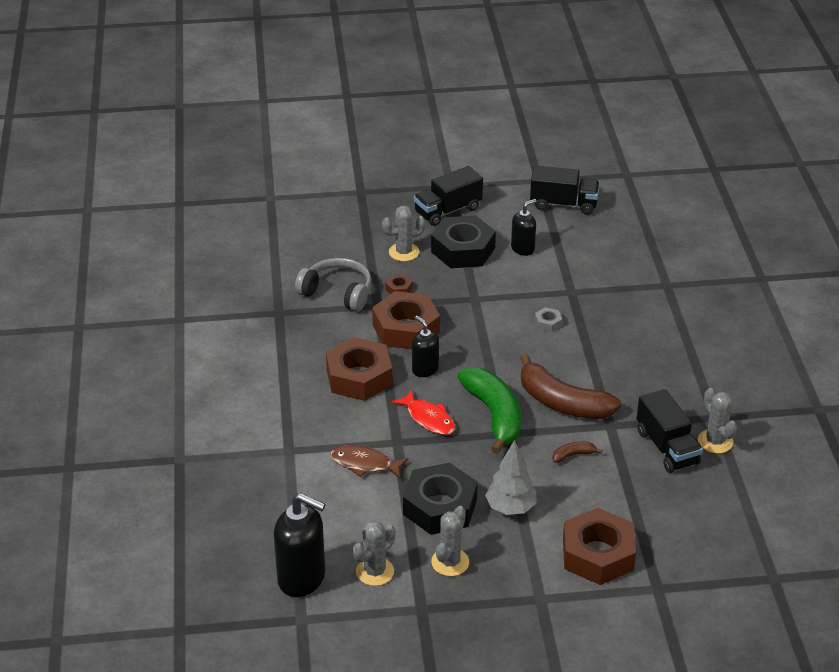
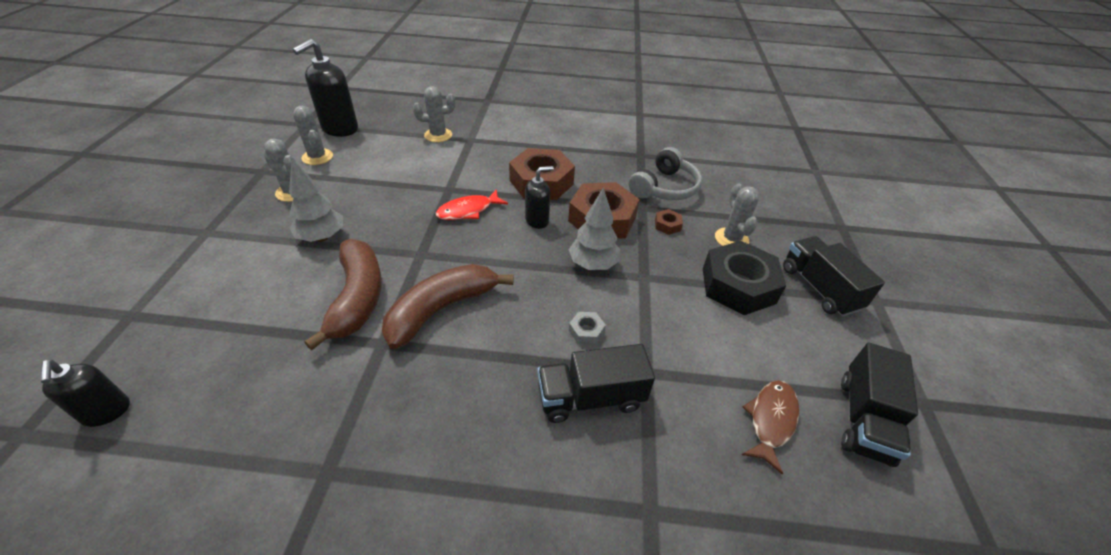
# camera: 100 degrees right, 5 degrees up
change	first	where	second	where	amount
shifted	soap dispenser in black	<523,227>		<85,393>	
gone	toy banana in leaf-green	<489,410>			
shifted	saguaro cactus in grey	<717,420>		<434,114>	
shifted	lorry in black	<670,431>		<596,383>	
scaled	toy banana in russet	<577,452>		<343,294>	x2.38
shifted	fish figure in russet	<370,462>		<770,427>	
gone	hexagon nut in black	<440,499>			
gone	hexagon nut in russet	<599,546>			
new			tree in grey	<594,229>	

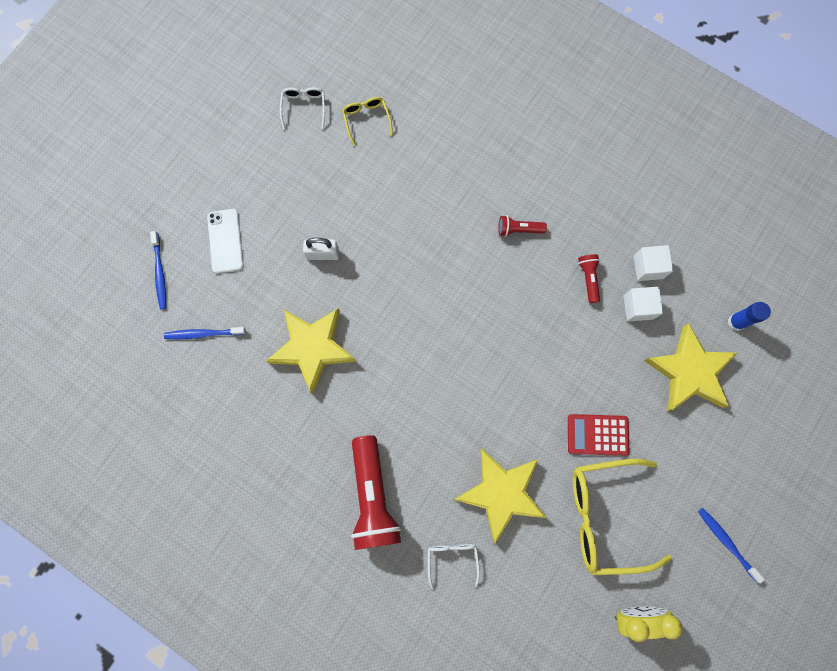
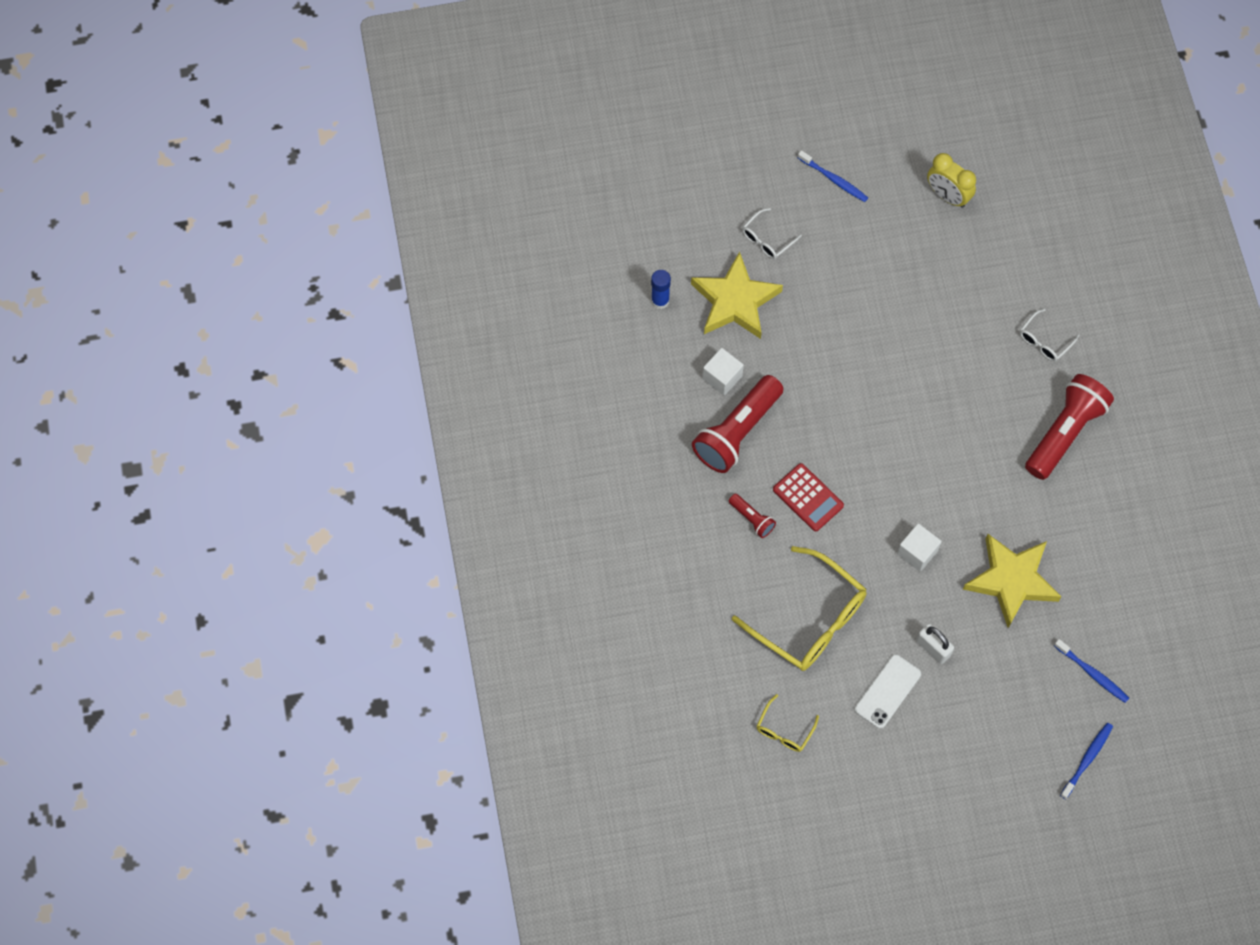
# camera: 135 degrees left, 10 degrees down
change	first	where	second	where	amount
shifted	eyeglasses in pure white	<302,108>		<772,233>	
shifted	smartphone in pure white	<225,241>		<888,691>	
shifted	block in pure white	<653,263>		<919,547>	
scaled	pocket torch in scarlet	<589,278>		<738,424>	x2.14
shifted	pocket calculator in scarlet	<598,435>		<808,497>	
gone	star shape in yellow	<500,496>			
shifted	eyeglasses in yellow	<622,517>		<799,608>	
rotated	tooth brush in cobalt	<731,546>		<833,176>	60 degrees counterclockwise

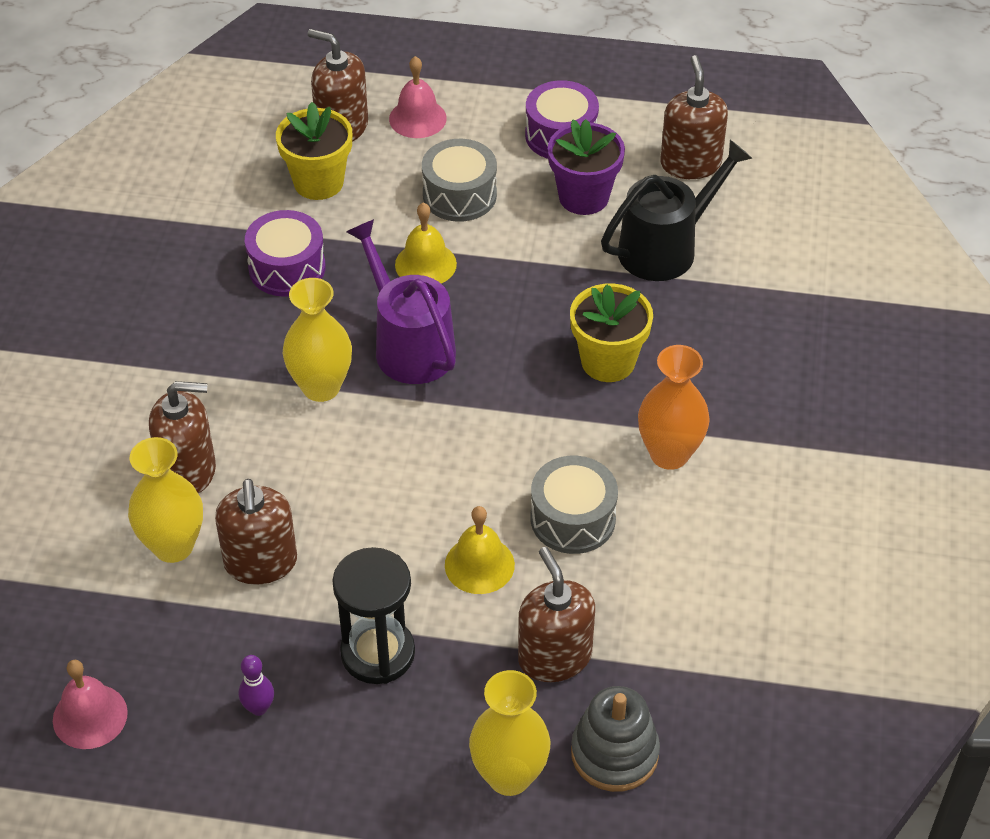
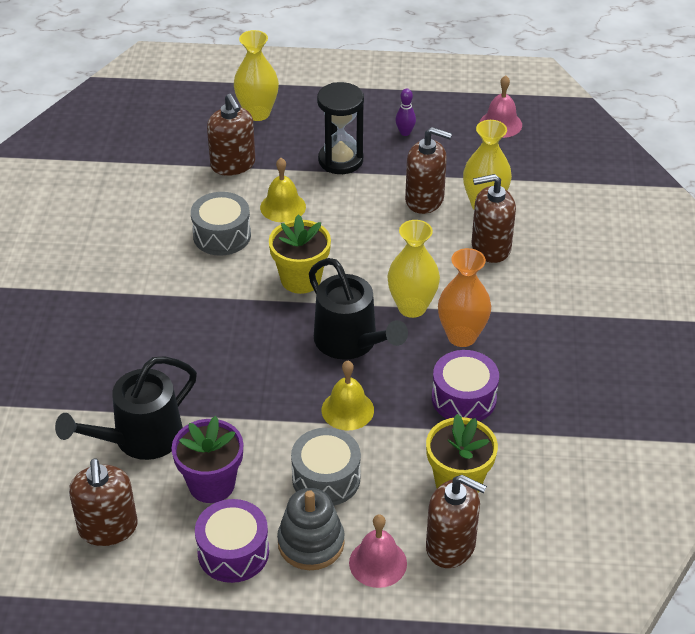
# camera: 175 degrees right, 5 degrees down
change	first	where	second	where	amount
repainted	watering can in royal purple	<401,301>	watering can in black	<358,309>	
shifted	potted plant in yellow	<611,333>		<300,254>	
shifted	flower vase in orange-coloured	<674,407>		<464,297>	
rotated	soap dispenser in russet	<256,532>		<428,170>	120 degrees clockwise
shifted	stacking rings in grey	<615,739>		<311,529>	

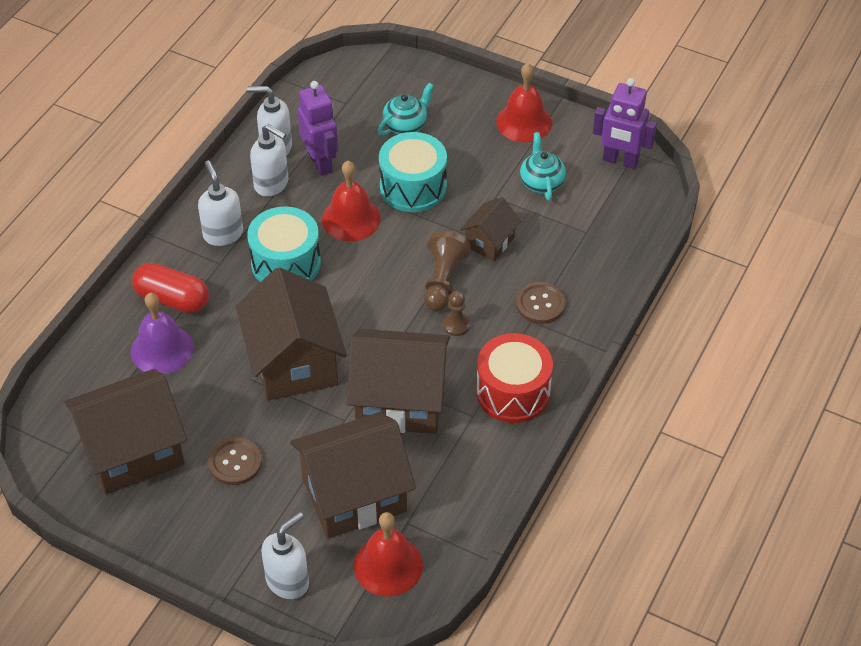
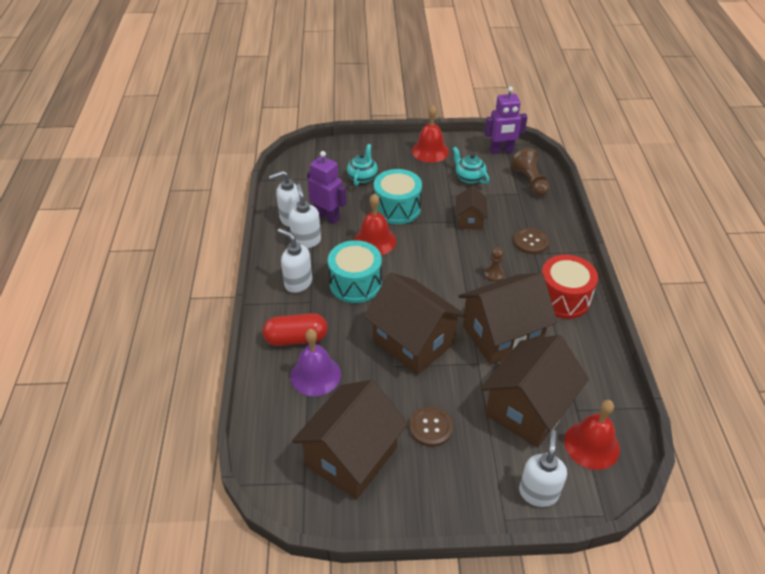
# camera: 30 degrees left, 5 degrees down
change	first	where	second	where	amount
rotated	soap dispenser in pure white	<269,160>		<305,216>	105 degrees counterclockwise
shifted	chess pawn in russet	<447,271>		<530,172>	

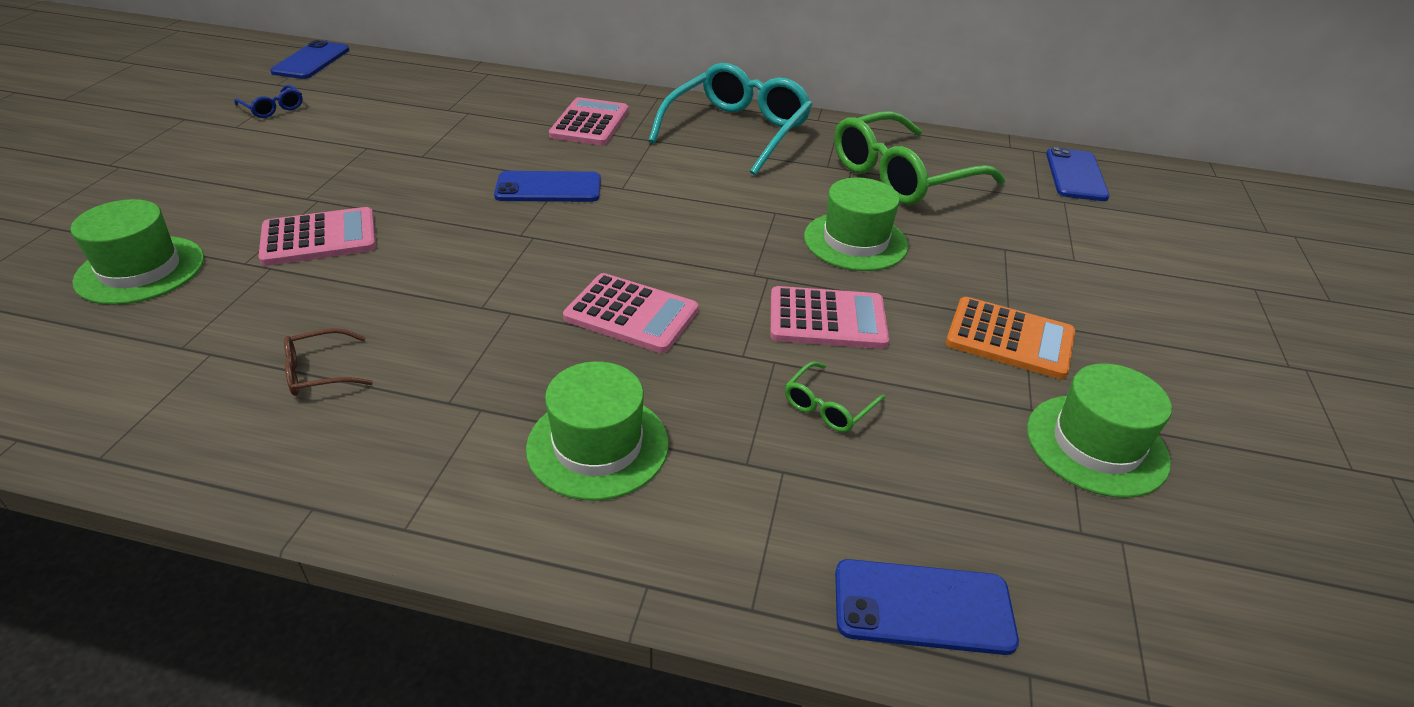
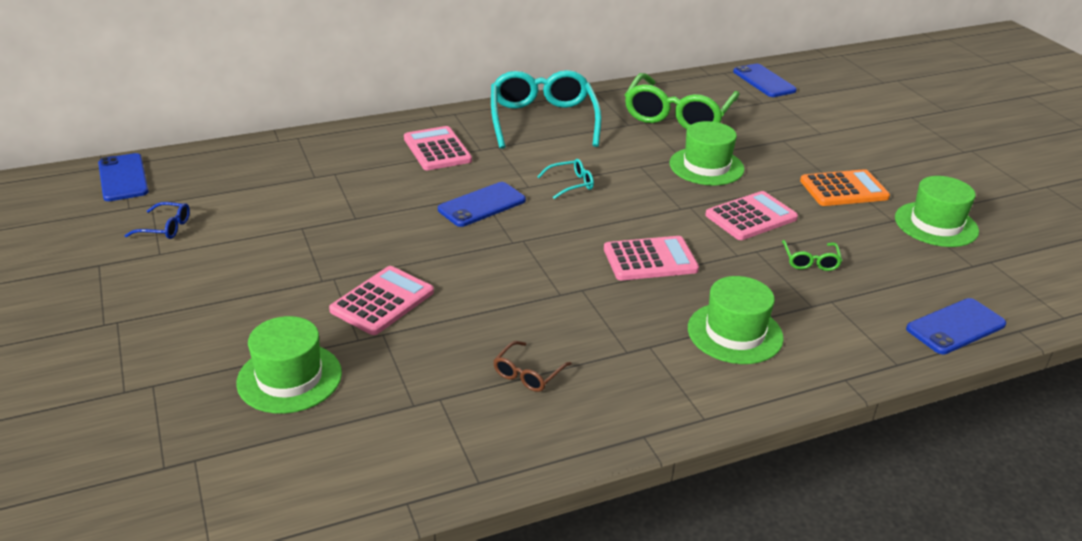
# camera: 35 degrees left, 5 degrees down
change	first	where	second	where	amount
new			eyeglasses in teal	<565,179>	

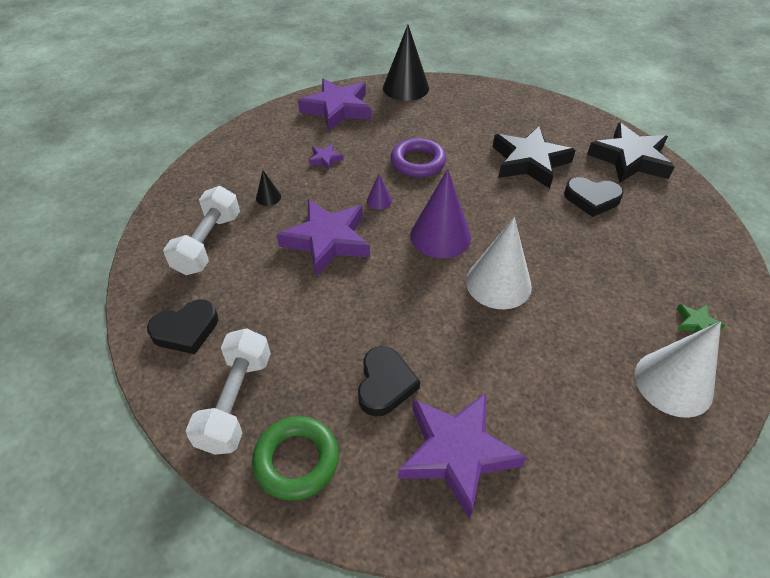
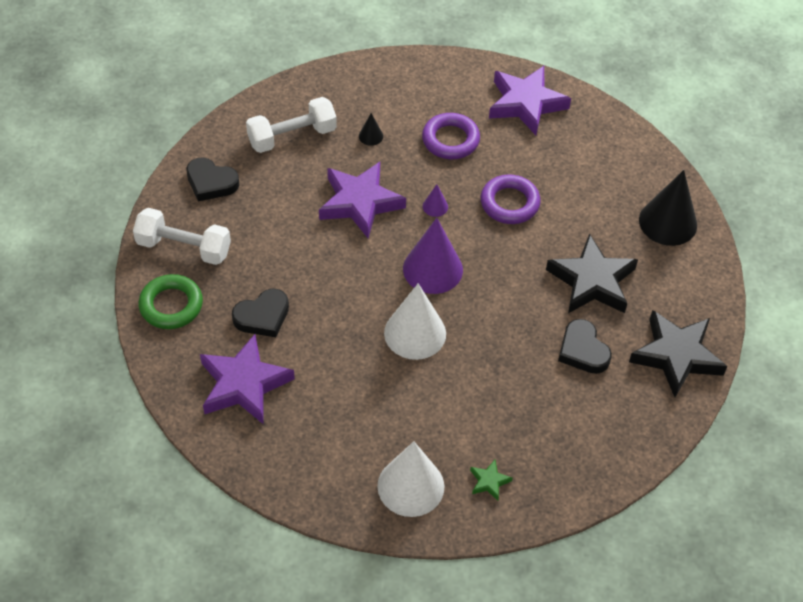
# camera: 50 degrees right, 5 degrees up
change	first	where	second	where	amount
shifted	cone shape in black	<406,63>		<668,208>	
swapped	star shape in royal purple	<326,157>	hoop in royal purple	<451,136>	
rotated	hand weight in pure white	<228,391>		<182,236>	45 degrees clockwise

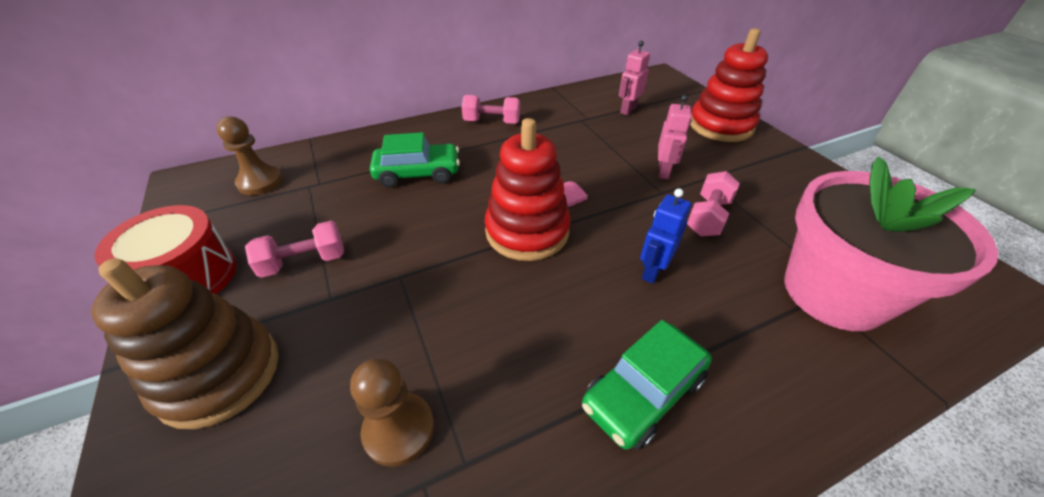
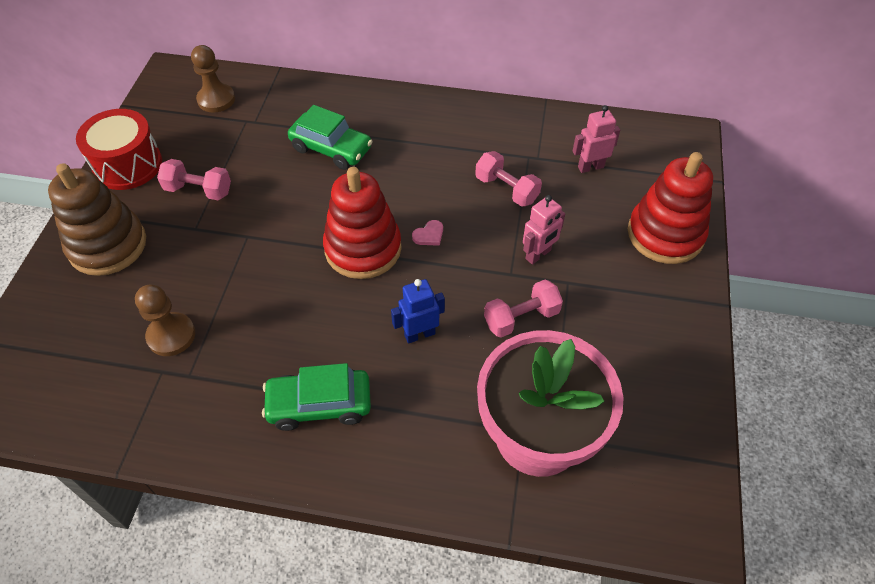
# camera: 35 degrees right, 10 degrees up
change	first	where	second	where	amount
shifted	hand weight in rosy	<491,109>		<508,179>	

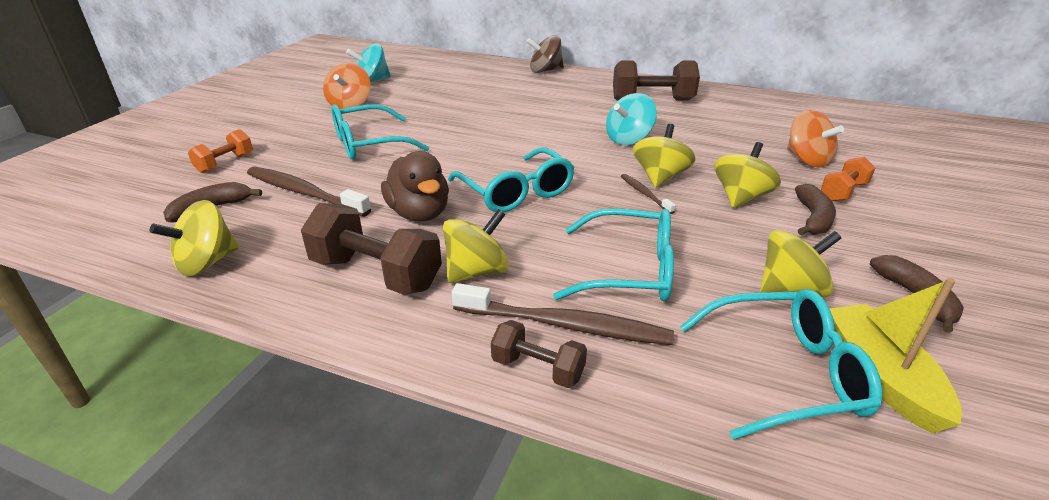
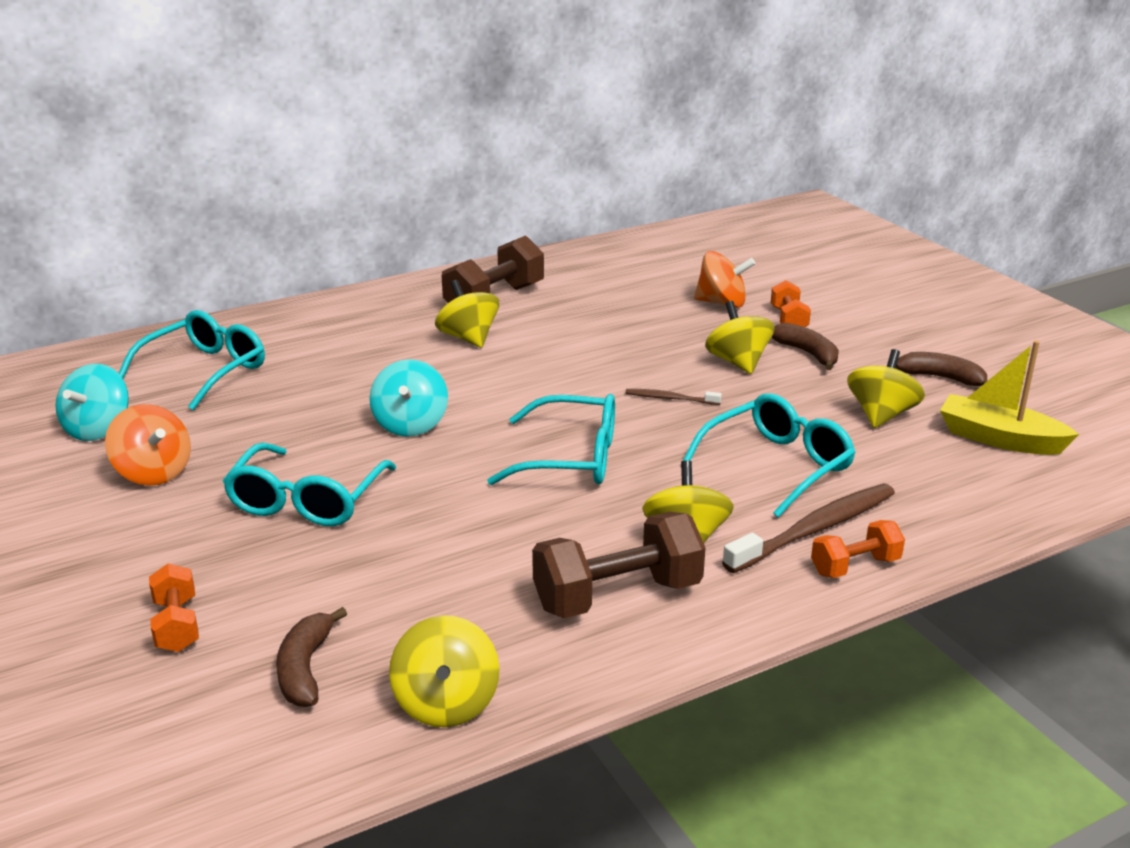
# camera: 50 degrees left, 5 degrees down
change	first	where	second	where	amount
gone	whirligig in russet	<545,54>			
shifted	whirligig in teal	<631,119>		<409,398>	
shifted	whirligig in yellow	<664,156>		<467,314>	
gone	duck in russet	<415,186>			
gone	tooth brush in russet	<309,192>			
shifted	eyeglasses in teal	<781,364>		<192,360>	
repainted	hand weight in russet	<539,354>	hand weight in orange-coloured	<858,549>	

